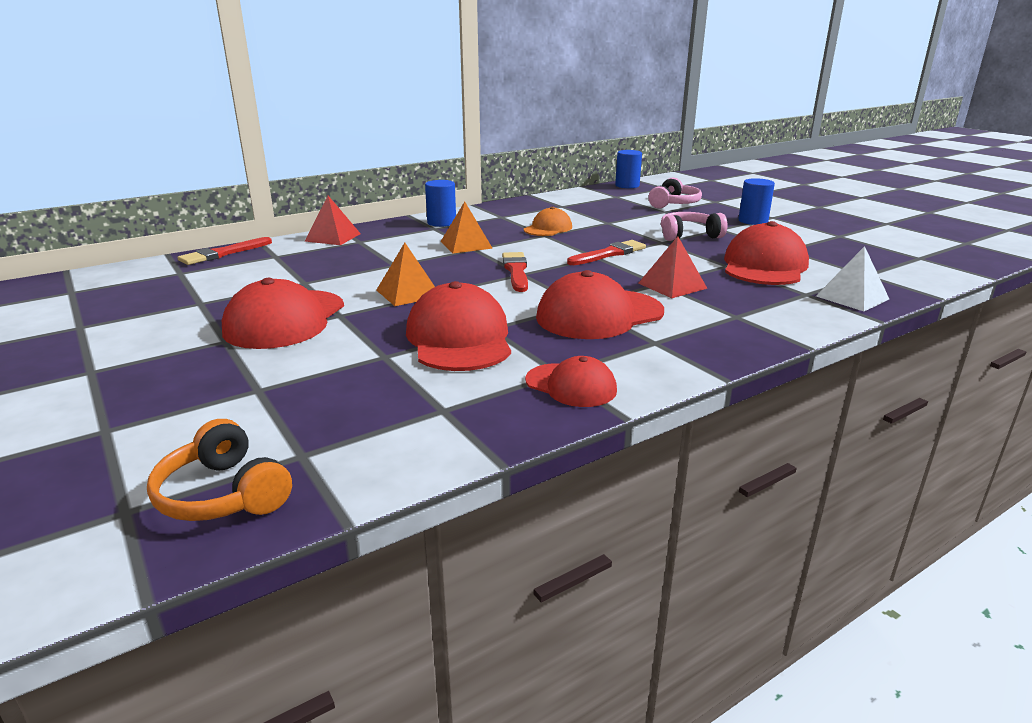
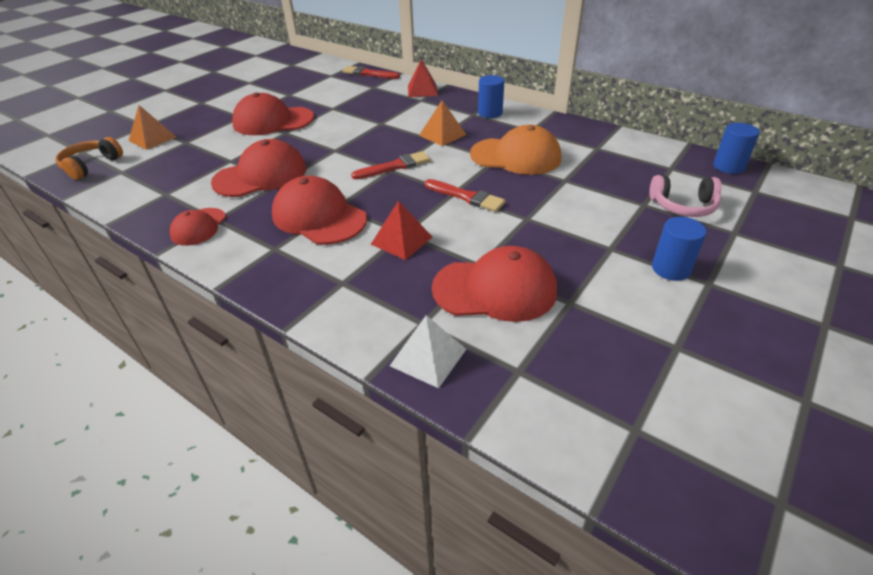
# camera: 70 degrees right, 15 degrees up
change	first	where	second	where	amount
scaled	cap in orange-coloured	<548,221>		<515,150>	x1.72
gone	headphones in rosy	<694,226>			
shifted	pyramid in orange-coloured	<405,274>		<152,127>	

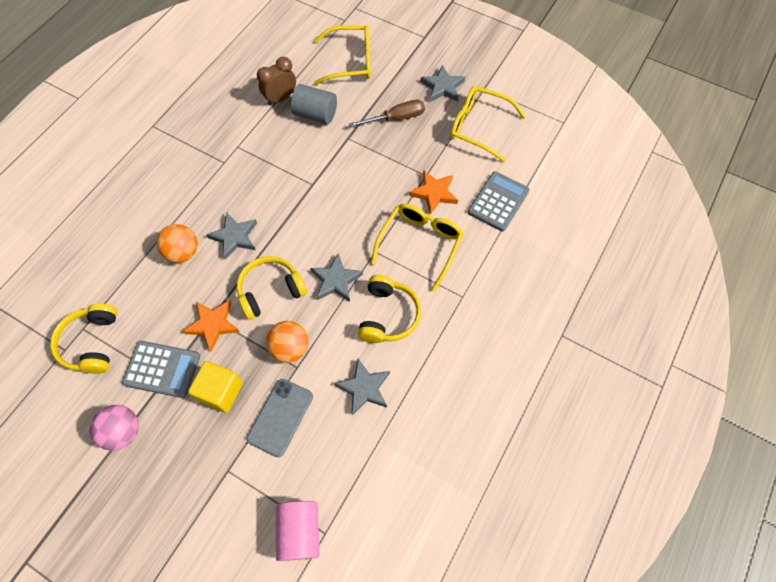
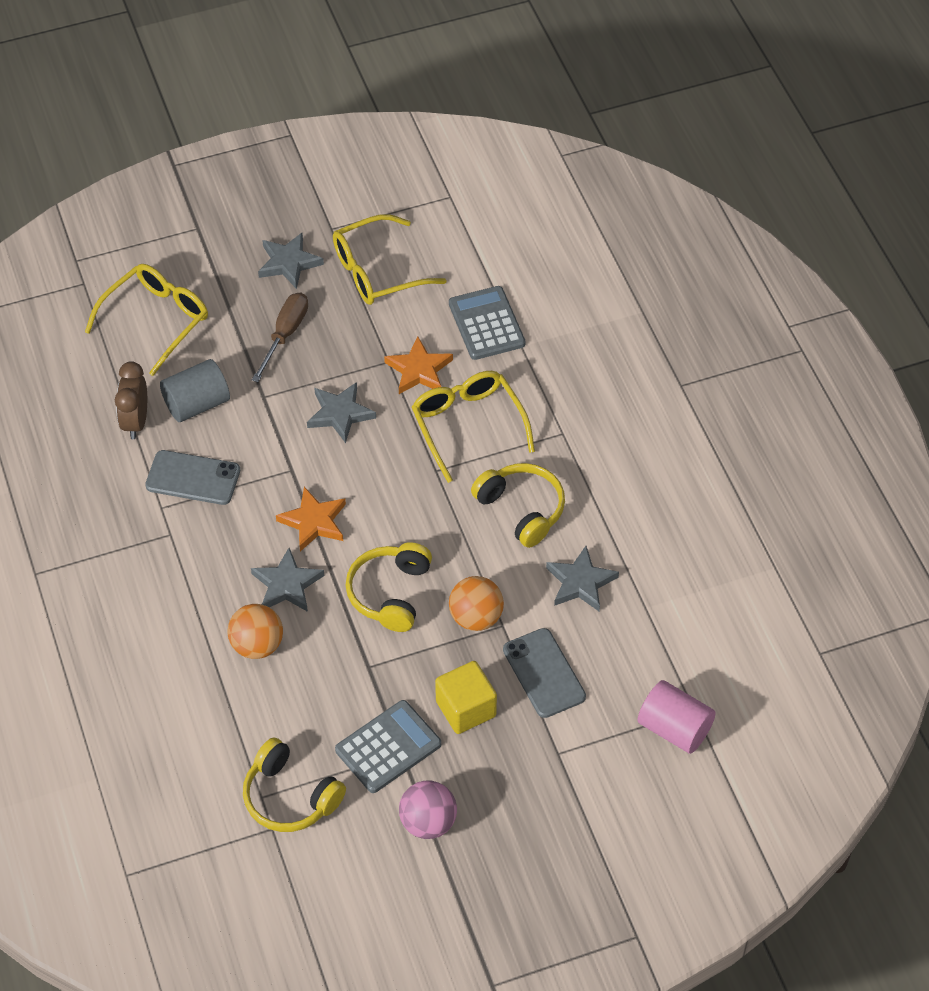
# camera: 50 degrees left, 10 degrees down
change	first	where	second	where	amount
shifted	star shape in grey	<336,277>		<341,412>	
shifted	star shape in orange-coloured	<211,325>		<311,519>	
new			smartphone in grey	<192,477>	

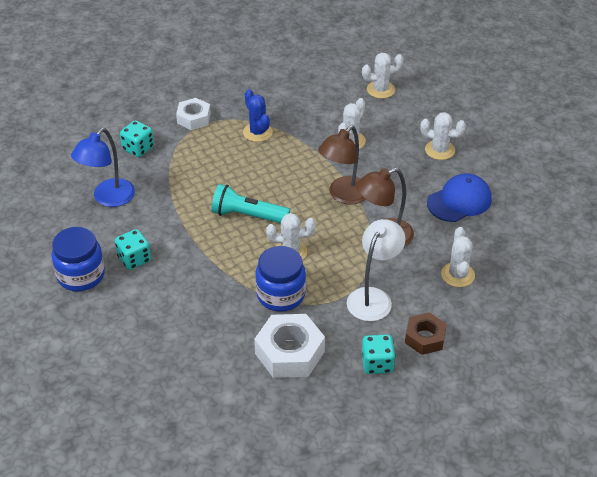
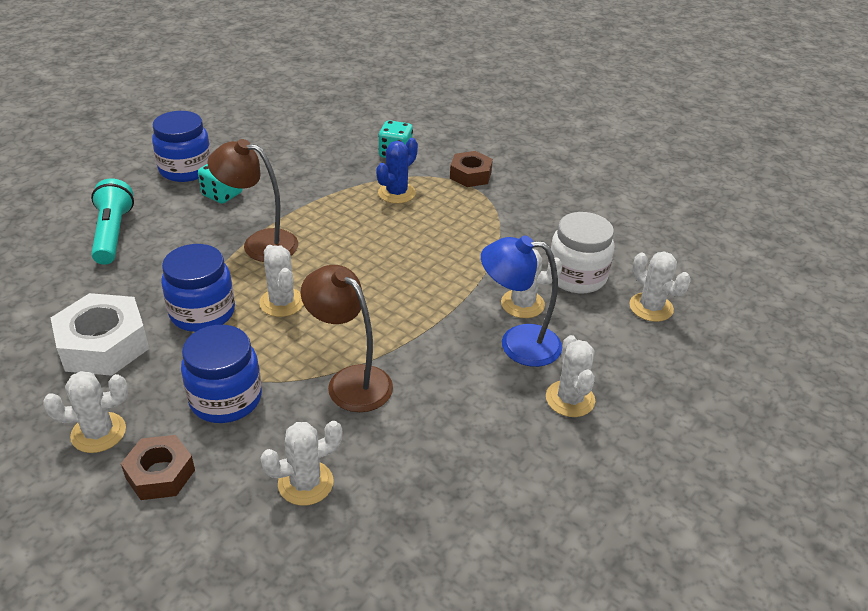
# camera: 65 degrees right, 5 degrees down
change	first	where	second	where	amount
shifted	saguaro cactus in cobalt	<258,115>		<397,171>	
repainted	hexagon nut in pure white	<193,114>	hexagon nut in russet	<471,169>	
shifted	lamp in russet	<342,165>		<252,200>	
shifted	lamp in cobalt	<103,167>		<521,301>	
gone	cap in cobalt	<459,197>			
shifted	pocket torch in teal	<250,203>		<112,221>	
swapped	lamp in pure white	<376,270>	jar in cobalt	<221,374>	
swapped	dice in teal	<378,354>	saguaro cactus in pure white	<85,412>	
new			jar in pure white	<581,252>	

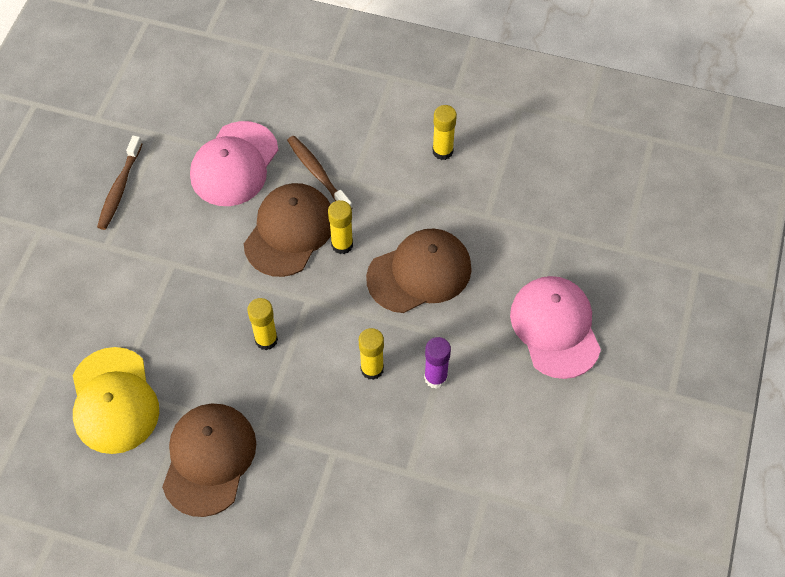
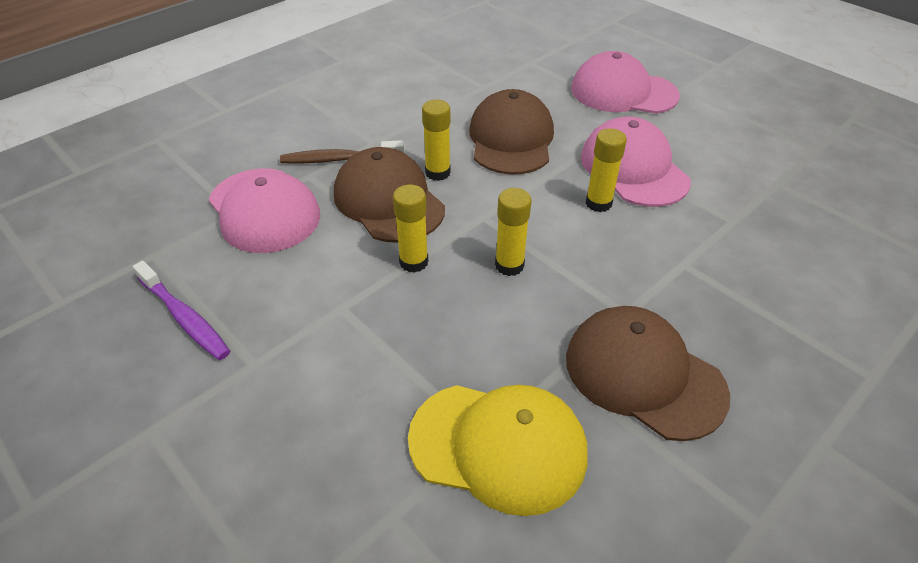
# camera: 60 degrees left, 15 degrees down
change	first	where	second	where	amount
shifted	glue in yellow	<445,132>		<410,228>	
repainted	tooth brush in russet	<120,182>	tooth brush in royal purple	<181,310>	
swapped	glue in royal purple	<437,363>	cap in rosy	<636,162>	

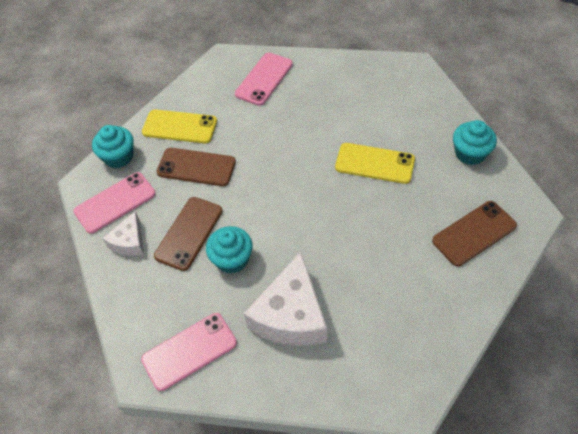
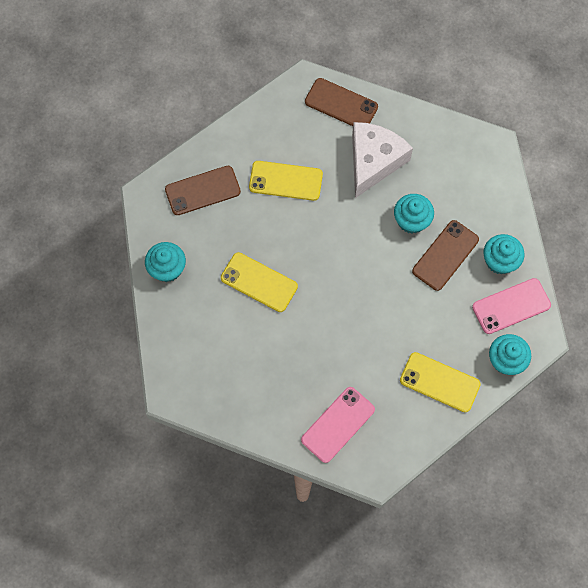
# camera: 170 degrees left, 15 degrees up
change	first	where	second	where	amount
shifted	smartphone in russet	<196,167>		<341,102>	
swapped	cheese in pure white	<123,233>	fairy cake in teal	<504,254>	
gone	smartphone in rosy	<189,352>			
new			smartphone in yellow	<286,181>	

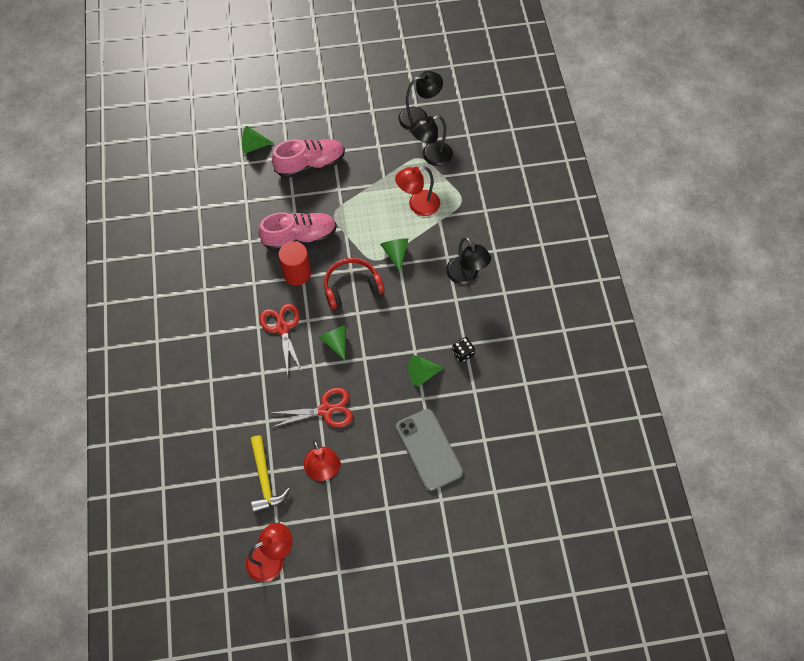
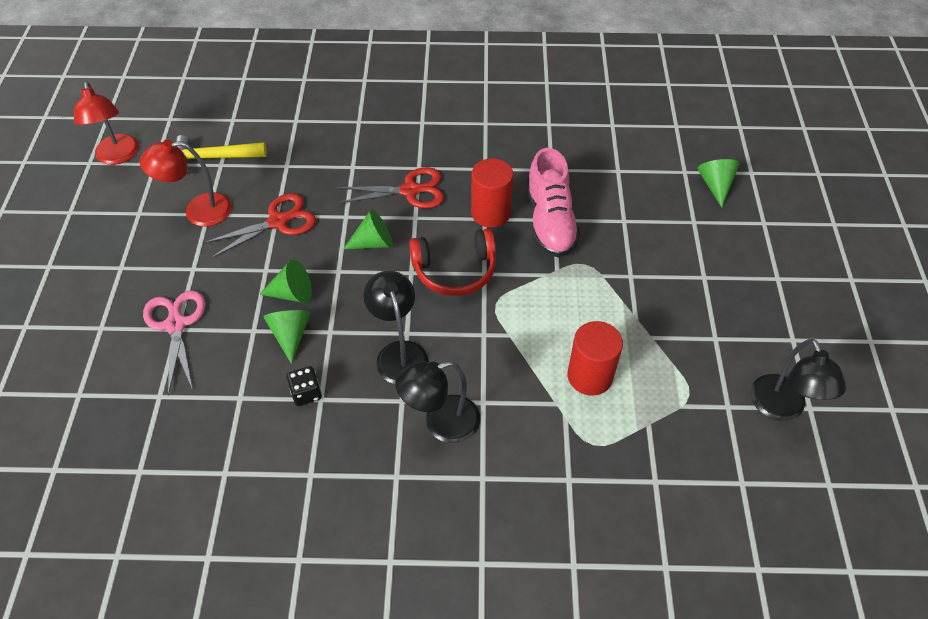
# camera: 100 degrees right, 10 degrees down
change	first	where	second	where	amount
shifted	lamp in black	<431,140>		<395,327>	
gone	lace-up shoe in rosy	<308,158>			
swapped	lamp in scarlet	<417,191>	solid cylinder in scarlet	<595,358>	
shifted	cone shape in leaf-green	<394,254>		<285,281>	
rotated	headphones in scarlet	<354,283>		<452,262>	90 degrees clockwise
rotated	scissors in scarlet	<311,408>		<259,225>	120 degrees counterclockwise
swapped	smartphone in grey	<429,450>	scissors in rosy	<174,342>	

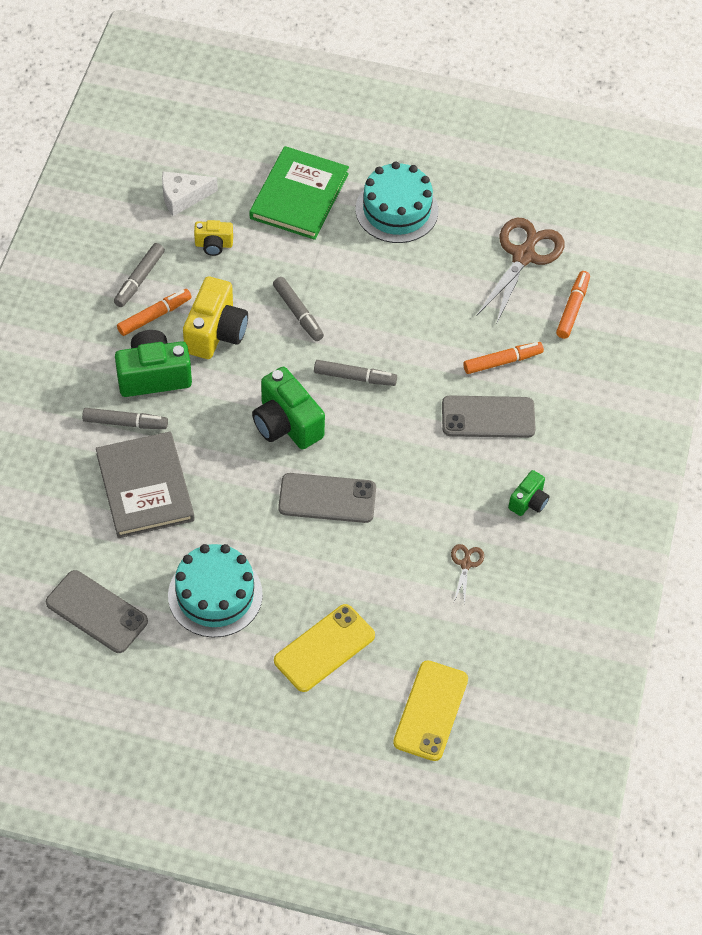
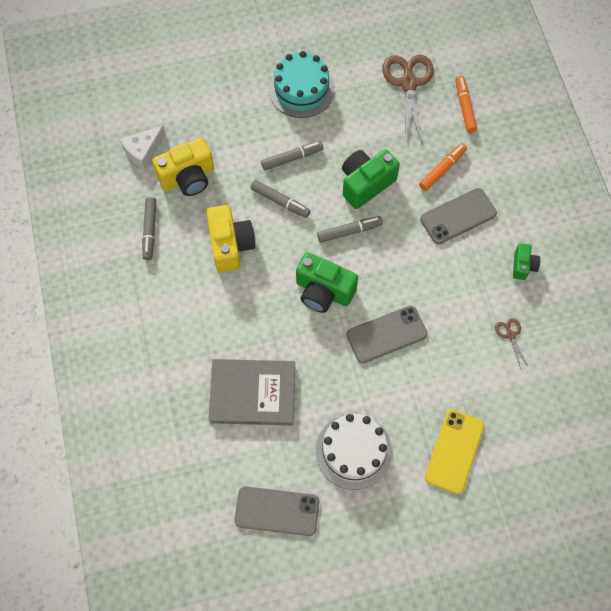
# camera: 25 degrees left, 10 degrees up
change	first	where	second	where	amount
gone	hardcover in leaf-green	<299,193>			
scaled	camera in yellow	<213,238>		<183,167>	x1.82
gone	felt pen in orange-coloured	<154,312>			
shifted	camera in leaf-green	<153,363>		<371,179>	
shifted	felt pen in grey	<125,418>		<292,155>	
rotated	hardcover in grey	<145,484>		<251,392>	45 degrees counterclockwise
repainted	layer cake in teal	<215,591>	layer cake in pure white	<354,452>	
gone	smartphone in yellow	<430,710>			

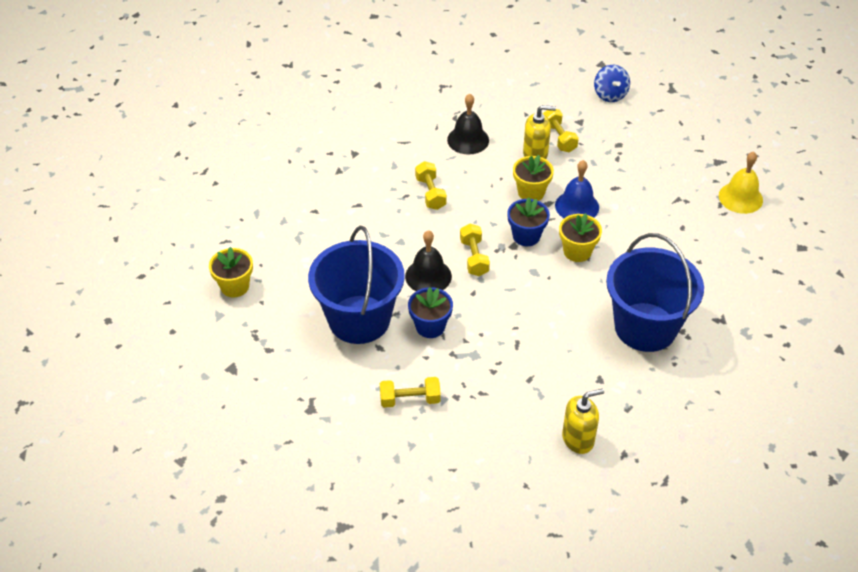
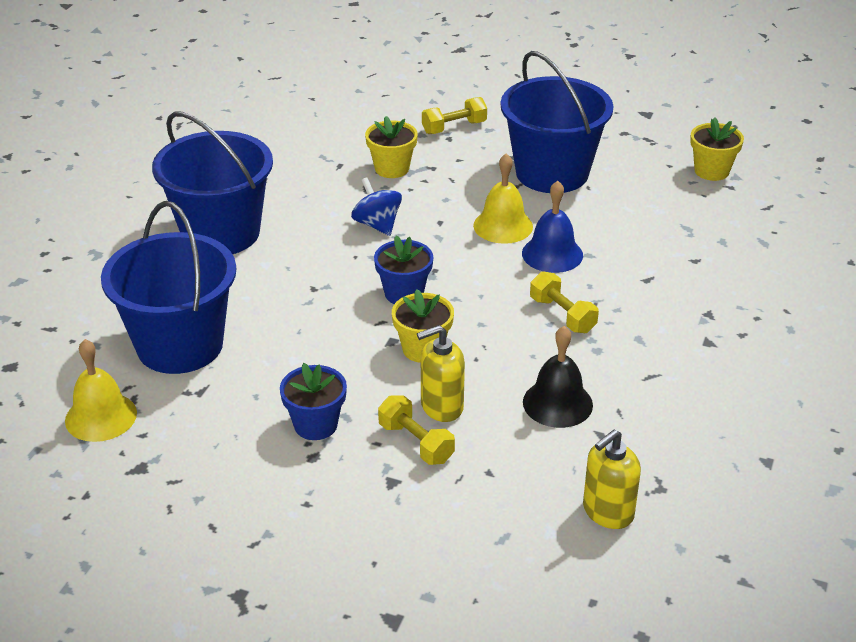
# camera: 160 degrees right, 10 degrees down
change	first	where	second	where	amount
shifted	whirligig in cobalt	<612,83>		<376,206>	
shifted	school bell in cobalt	<577,189>		<552,227>	
shifted	potted plant in yellow	<580,237>		<391,147>	
gone	hand weight in yellow	<475,250>			
repainted	school bell in black	<428,260>	school bell in yellow	<503,198>	
shifted	potted plant in cobalt	<430,312>		<313,401>	
shifted	soap dispenser in yellow	<583,421>		<612,479>	
new			bucket in cobalt	<169,287>	

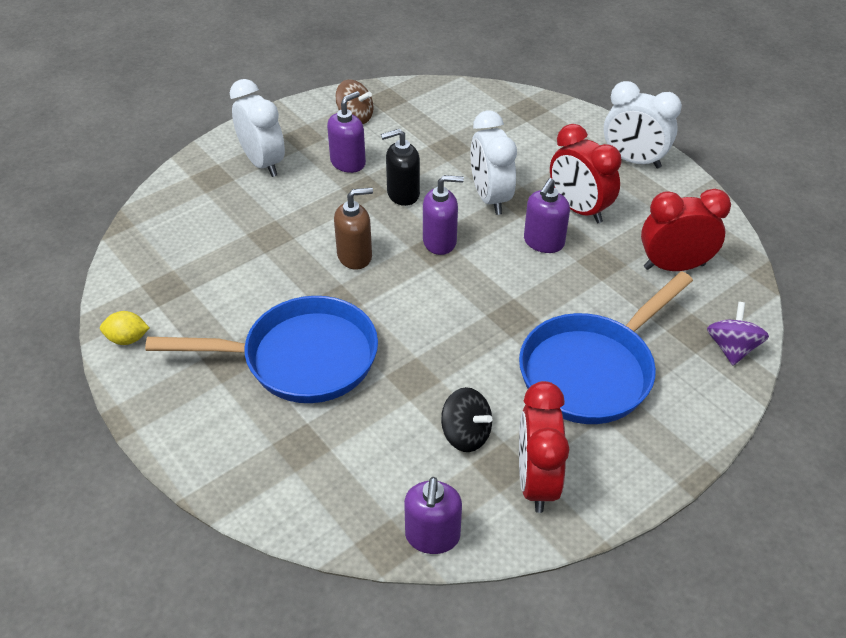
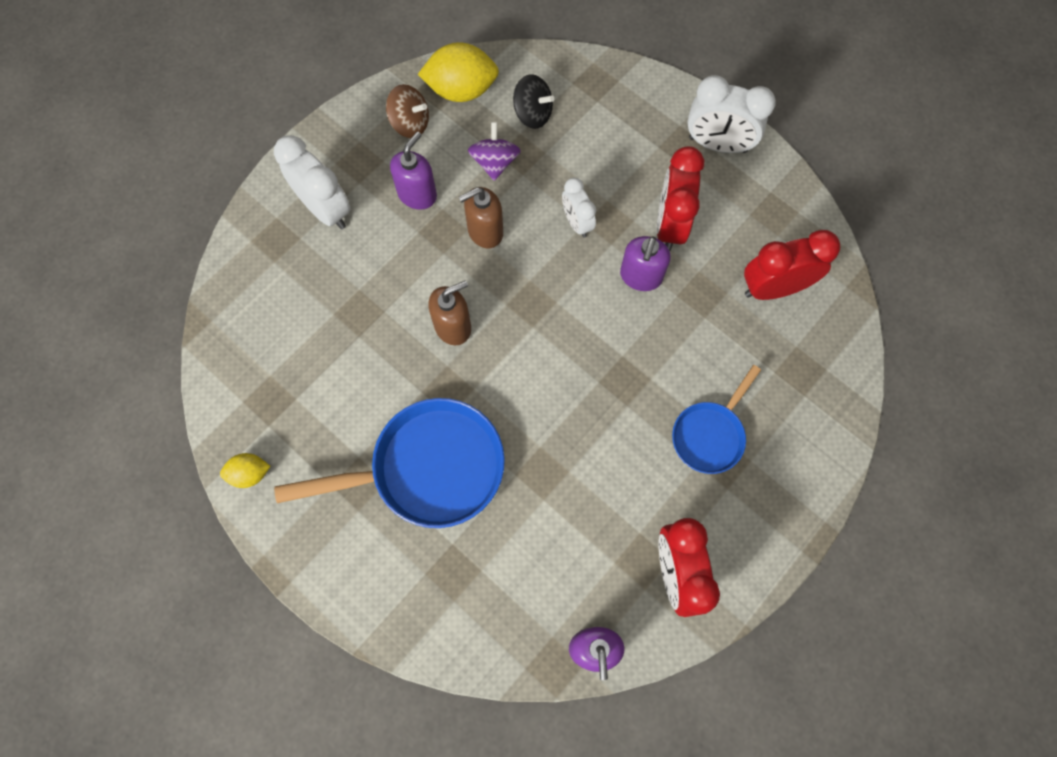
# camera: 10 degrees left, 25 degrees up
change	first	where	second	where	amount
scaled	alarm clock in pure white	<493,162>		<579,208>	x0.61
rotated	alarm clock in scarlet	<586,173>		<680,198>	60 degrees clockwise
repainted	soap dispenser in black	<400,167>	soap dispenser in russet	<481,217>	
gone	soap dispenser in royal purple	<443,215>			
scaled	skillet in cobalt	<606,347>		<716,419>	x0.57
shifted	whirligig in royal purple	<738,333>		<494,151>	
shifted	whirligig in black	<466,419>		<533,101>	
new			citrus fruit in yellow	<458,72>	

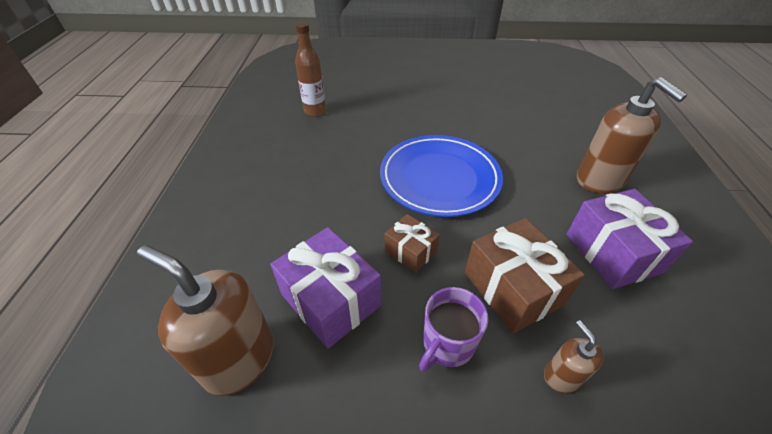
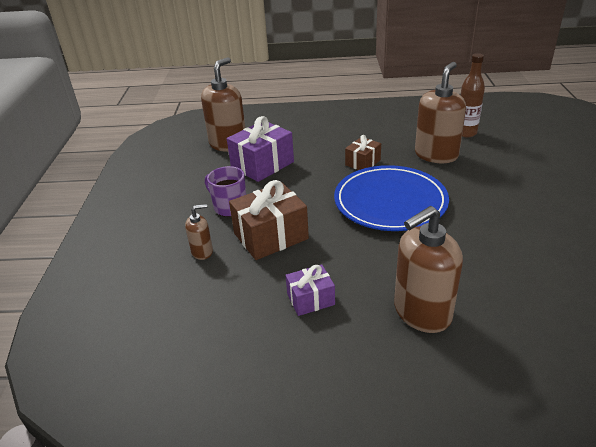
# camera: 90 degrees right, 10 degrees down
change	first	where	second	where	amount
scaled	gift in royal purple	<630,239>		<310,290>	x0.57
shifted	gift in russet	<412,243>		<363,152>	
new			soap dispenser in russet	<440,112>	

